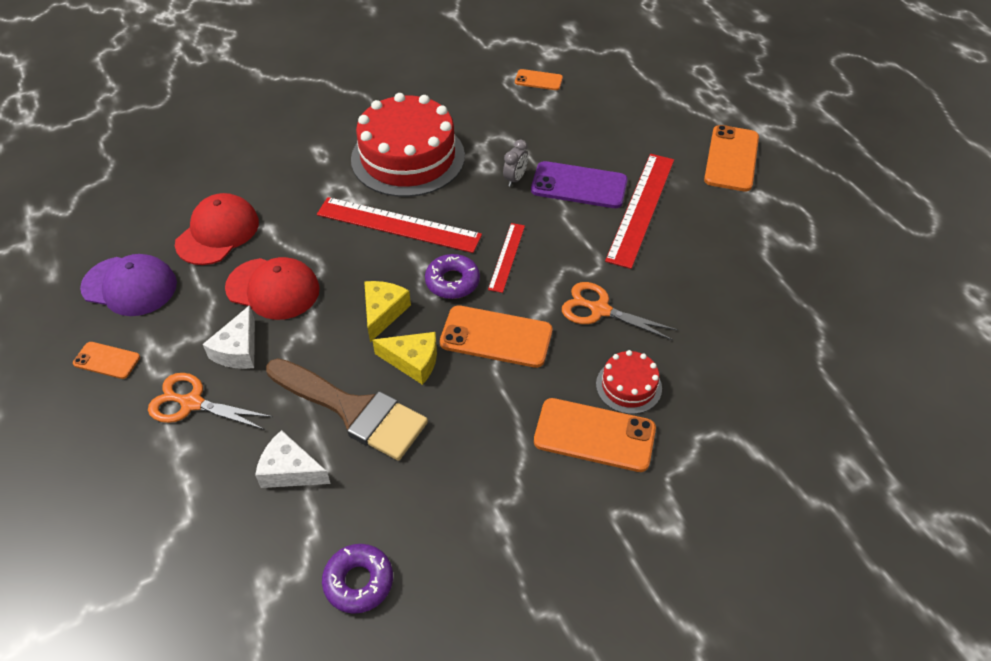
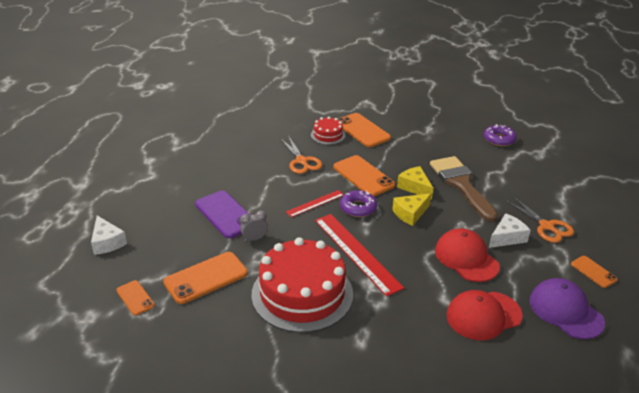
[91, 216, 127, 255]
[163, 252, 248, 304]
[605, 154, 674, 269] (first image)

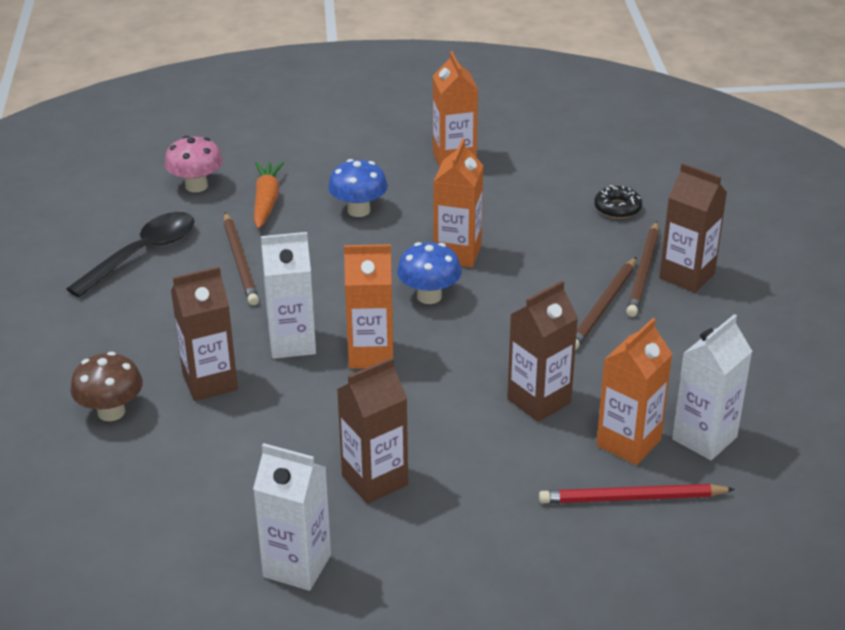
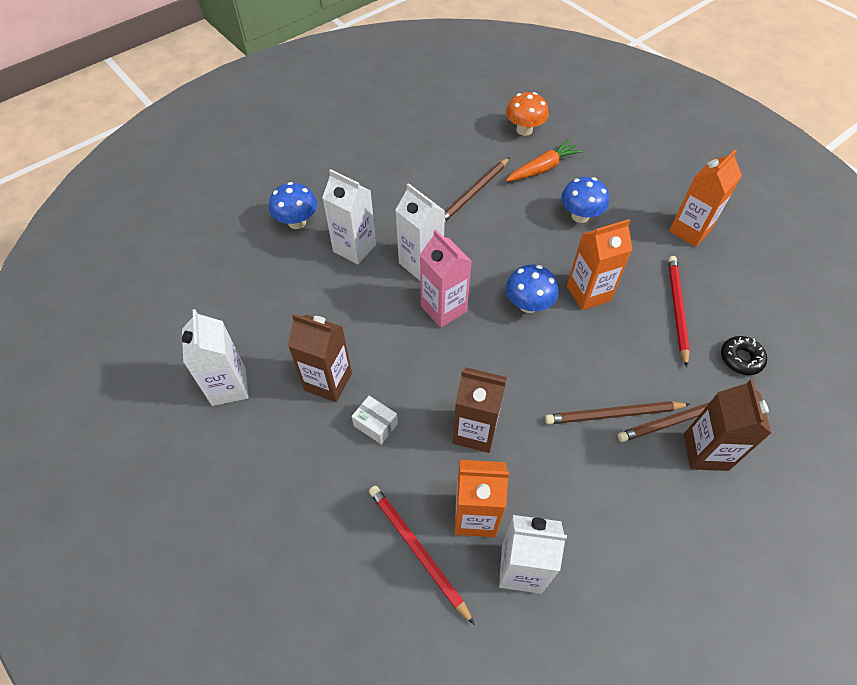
[269, 182, 317, 229]
[322, 169, 376, 264]
[351, 396, 398, 444]
[420, 229, 472, 328]
[506, 92, 549, 136]
[668, 256, 690, 367]
[66, 212, 195, 297] (first image)

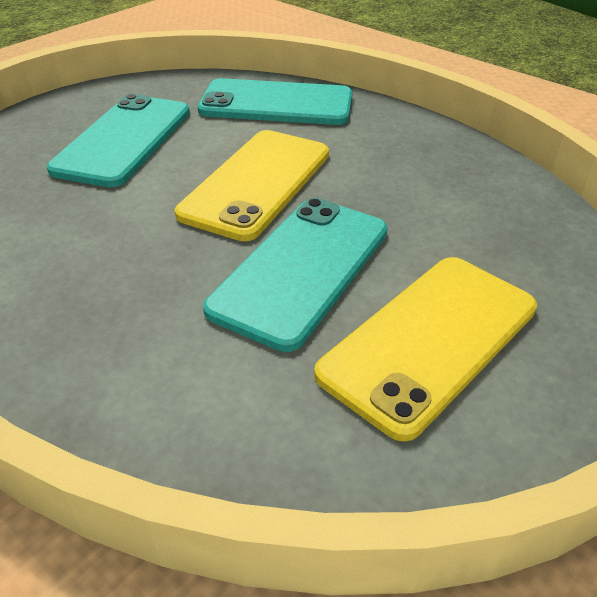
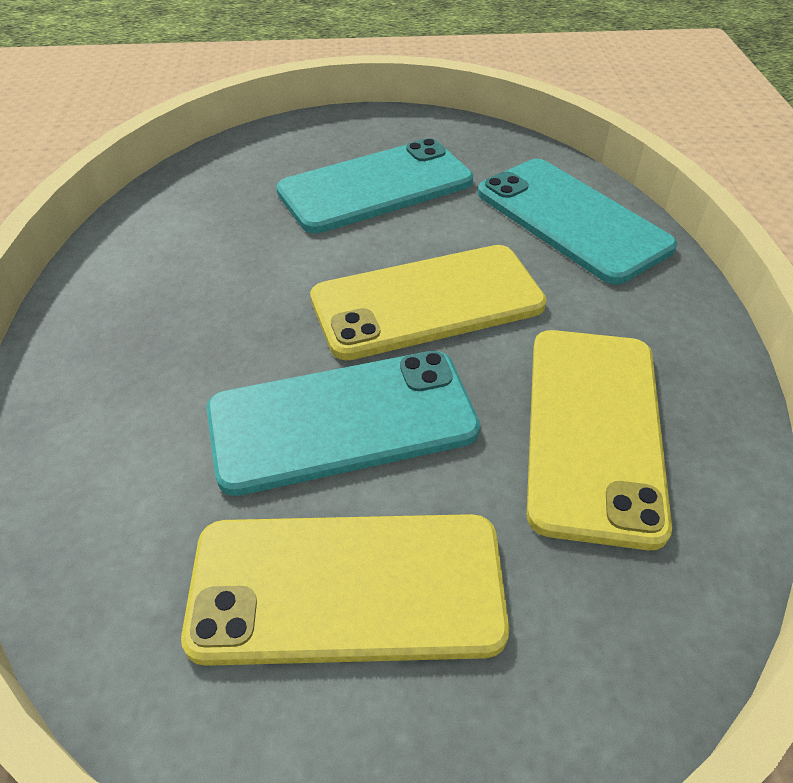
[527, 330, 672, 550]

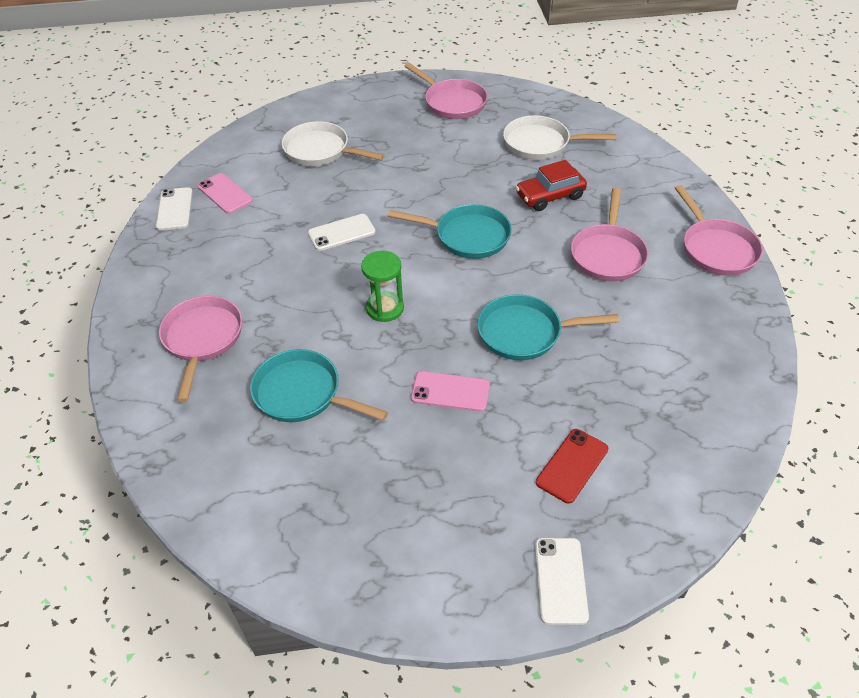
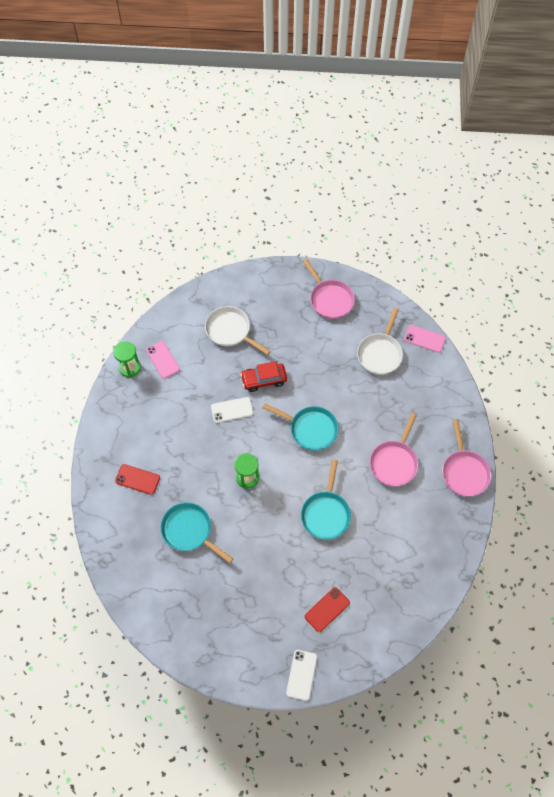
[113, 341, 141, 377]
[115, 464, 160, 495]
[240, 361, 287, 392]
[301, 459, 351, 540]
[357, 307, 403, 375]
[404, 325, 446, 353]

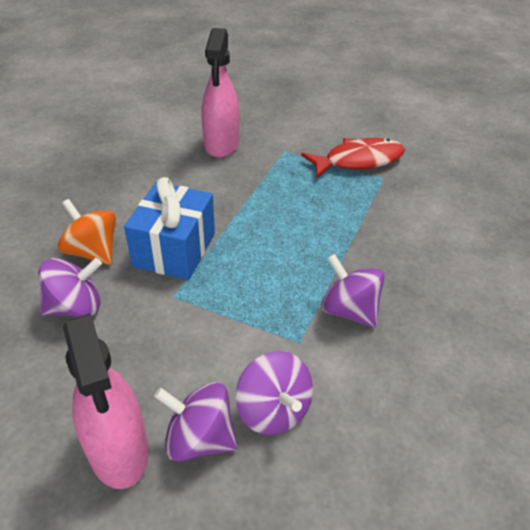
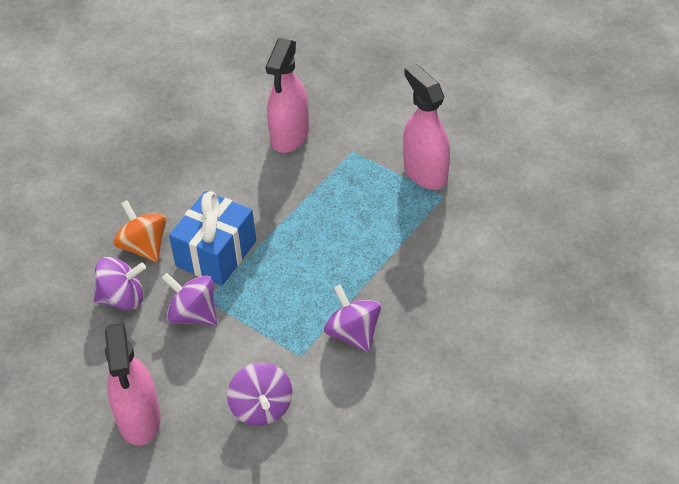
[162, 273, 217, 325]
[403, 64, 450, 190]

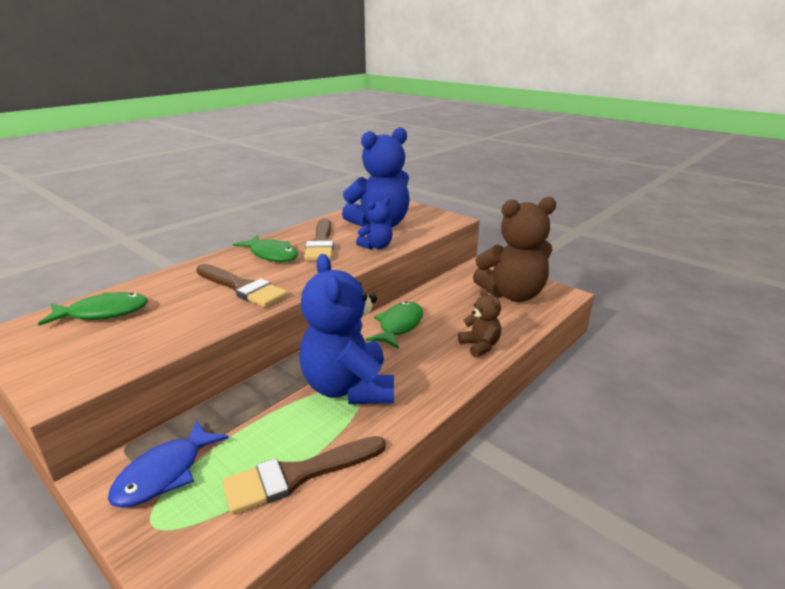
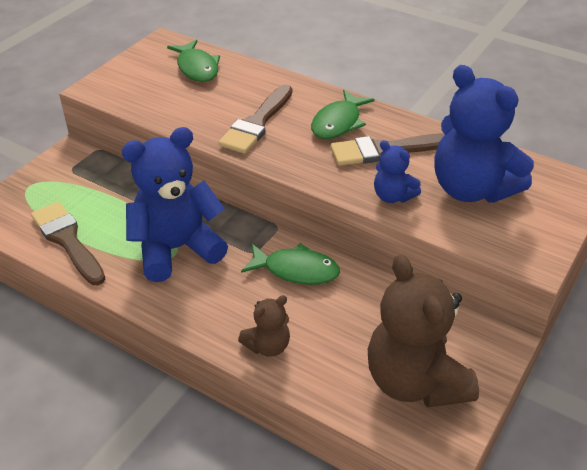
[108, 420, 229, 508] (first image)

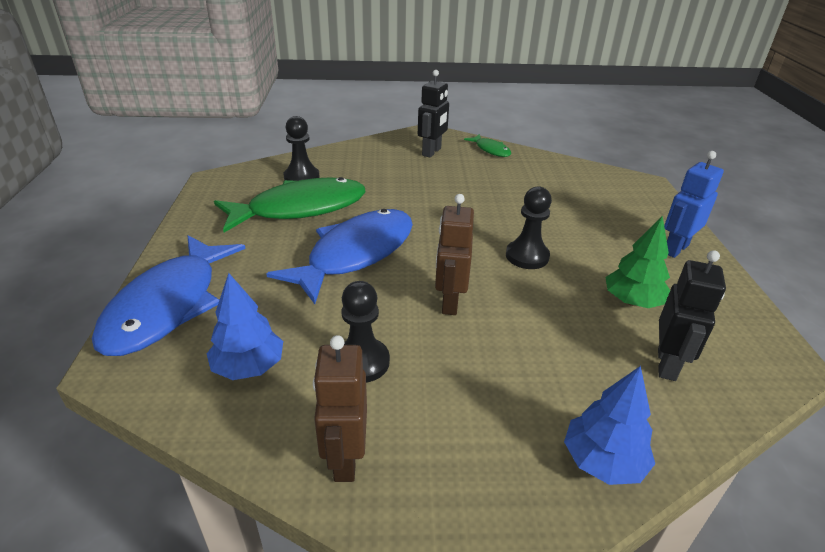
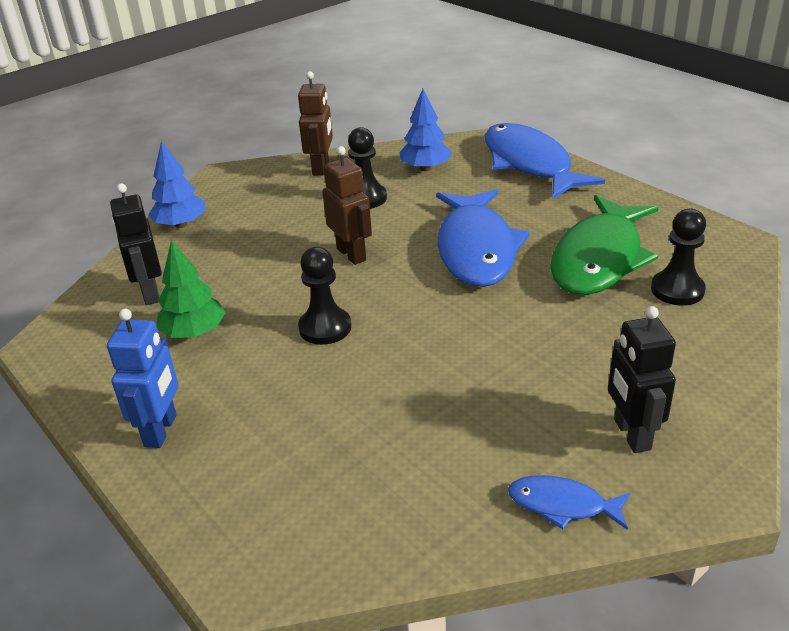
[298, 71, 333, 176]
[508, 475, 631, 530]

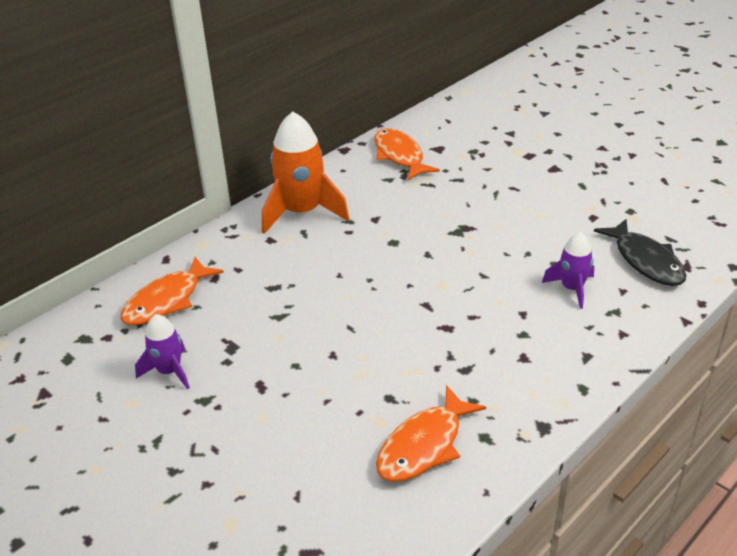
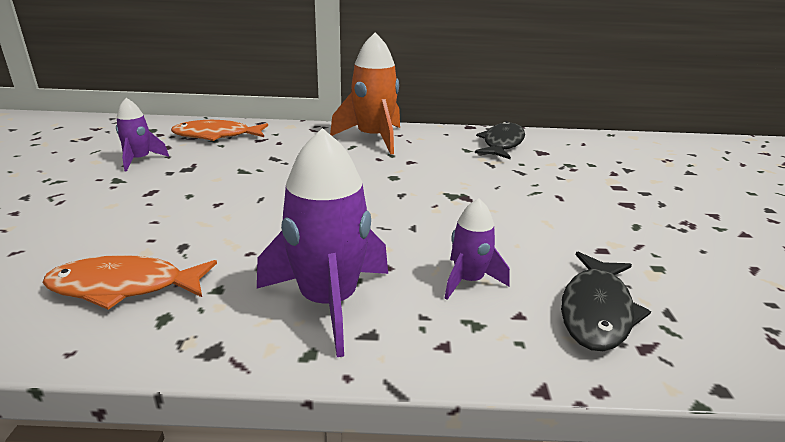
[257, 128, 388, 357]
[475, 121, 525, 159]

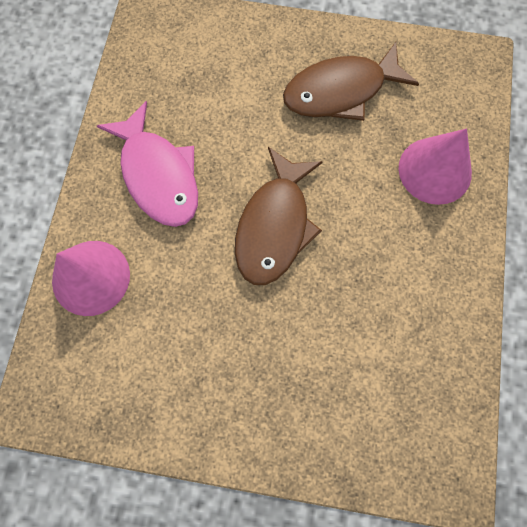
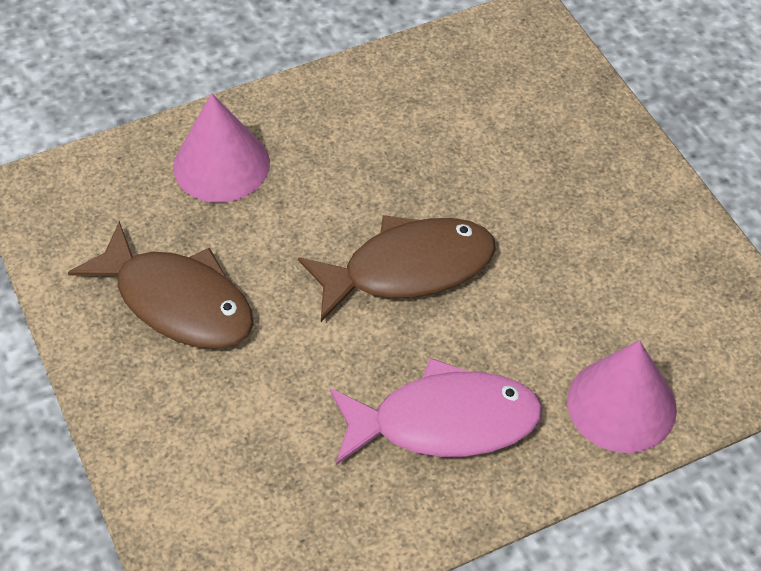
[330, 358, 543, 465]

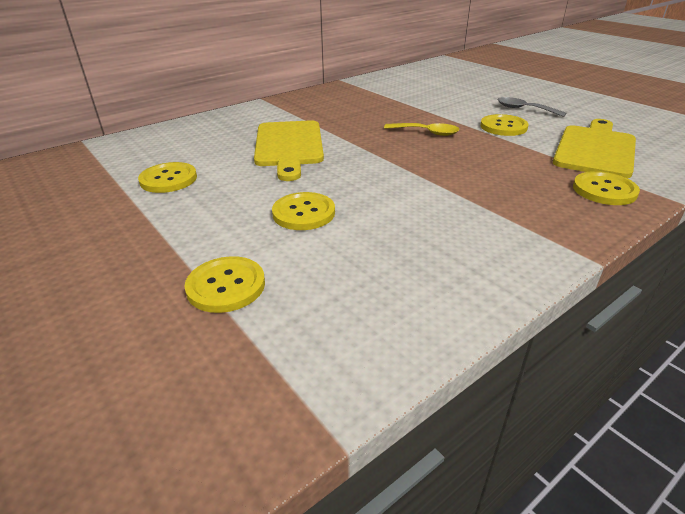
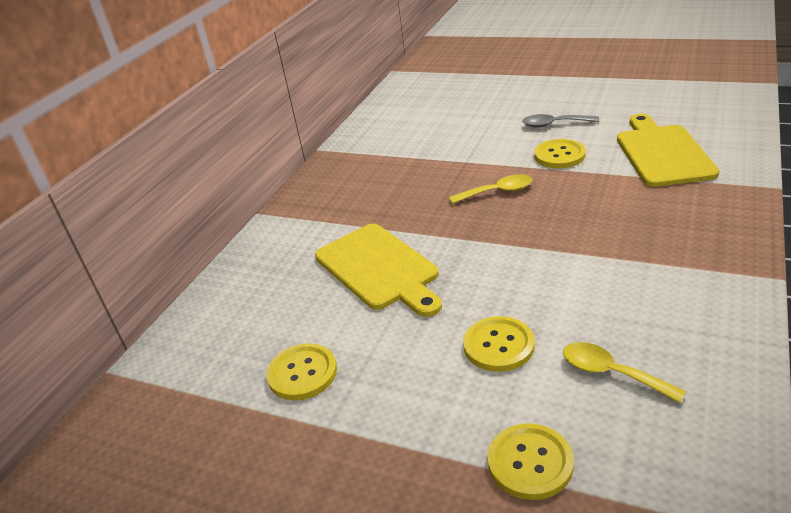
[563, 342, 686, 403]
[573, 171, 640, 205] (first image)

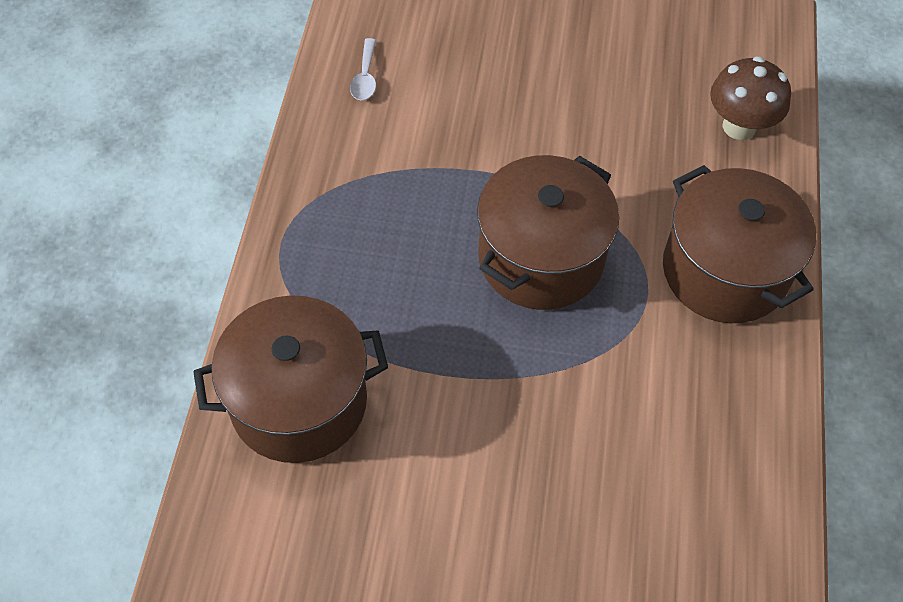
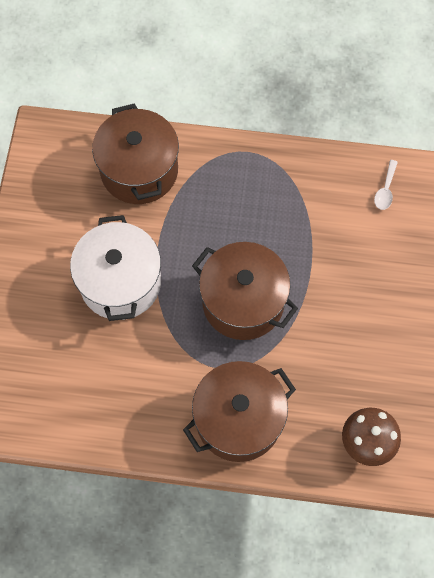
[70, 215, 161, 321]
[374, 160, 398, 210]

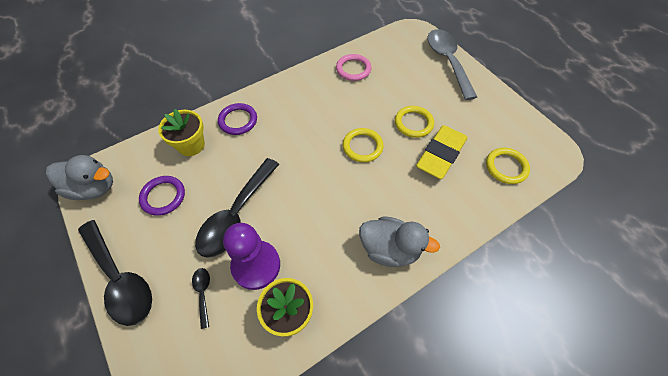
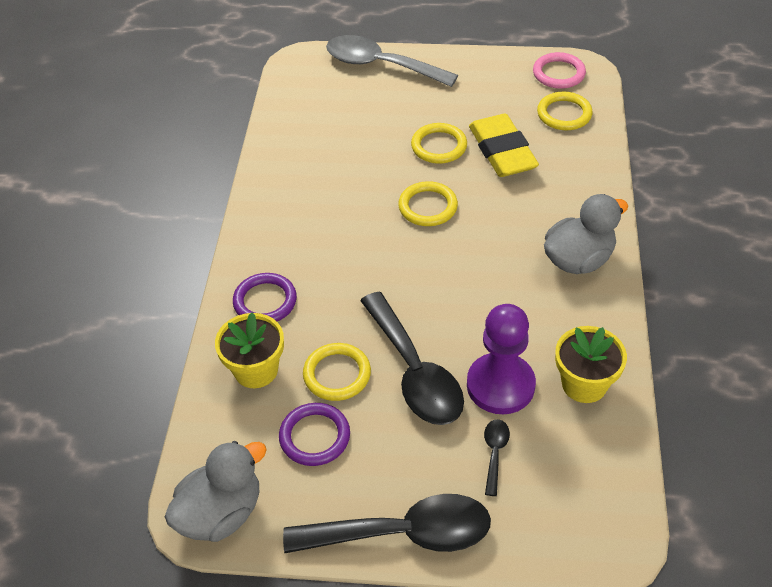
[303, 343, 371, 401]
[484, 419, 510, 496]
[533, 52, 586, 89]

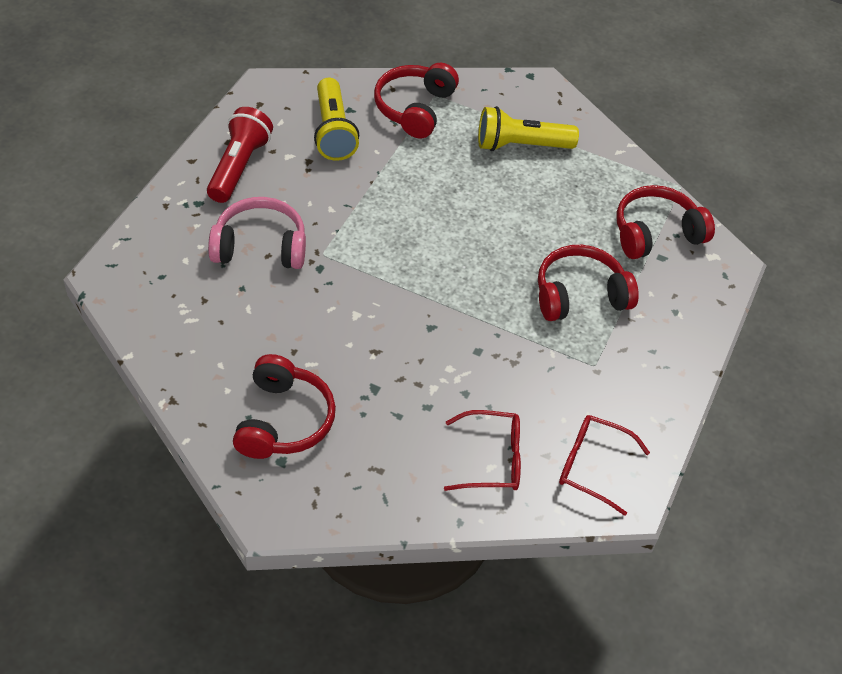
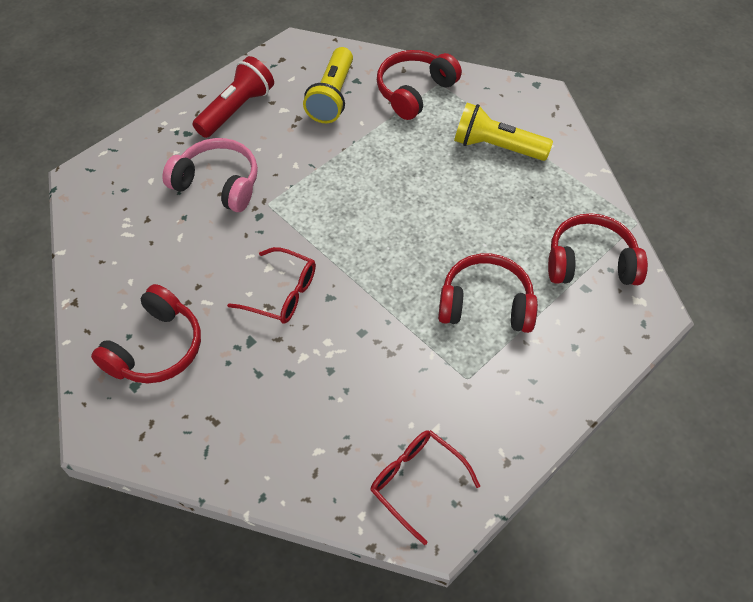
[227, 247, 316, 324]

